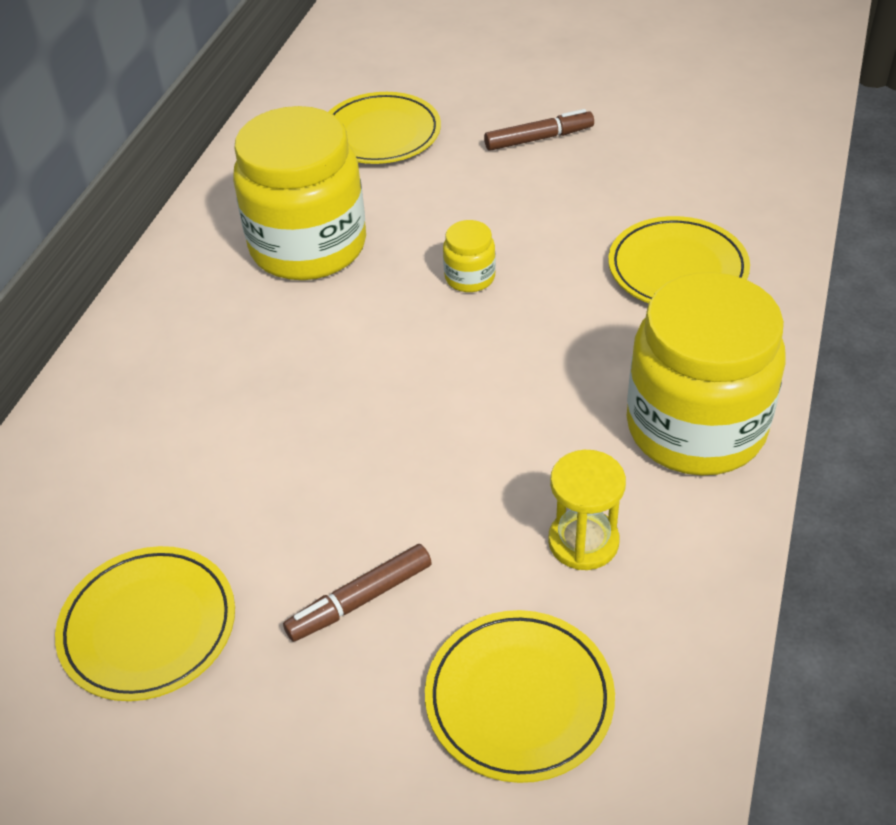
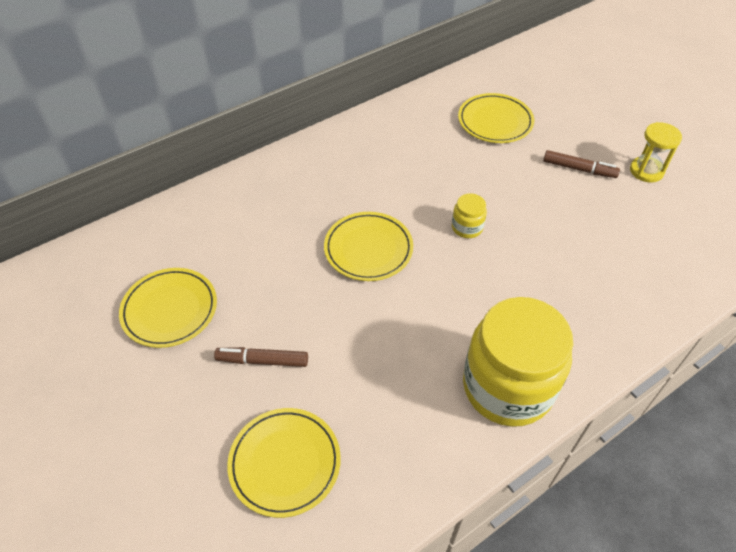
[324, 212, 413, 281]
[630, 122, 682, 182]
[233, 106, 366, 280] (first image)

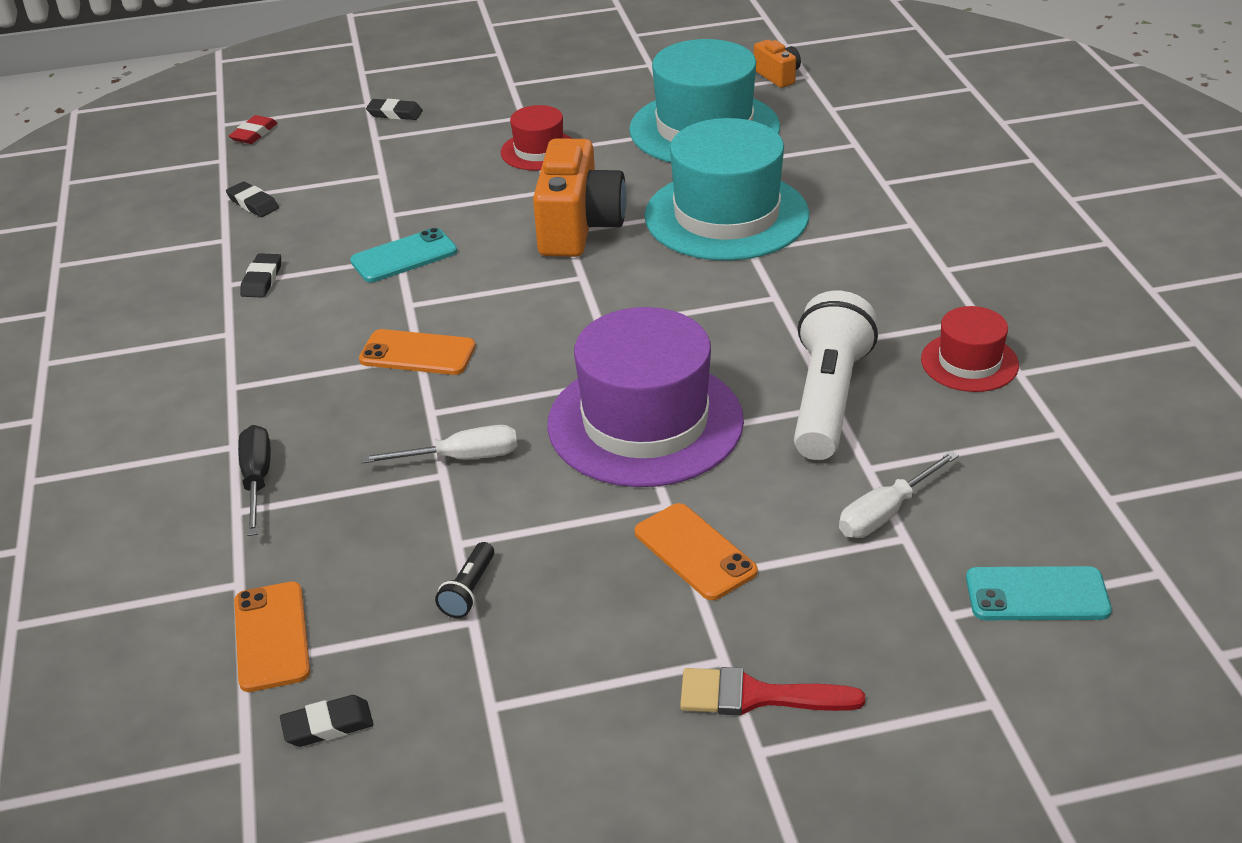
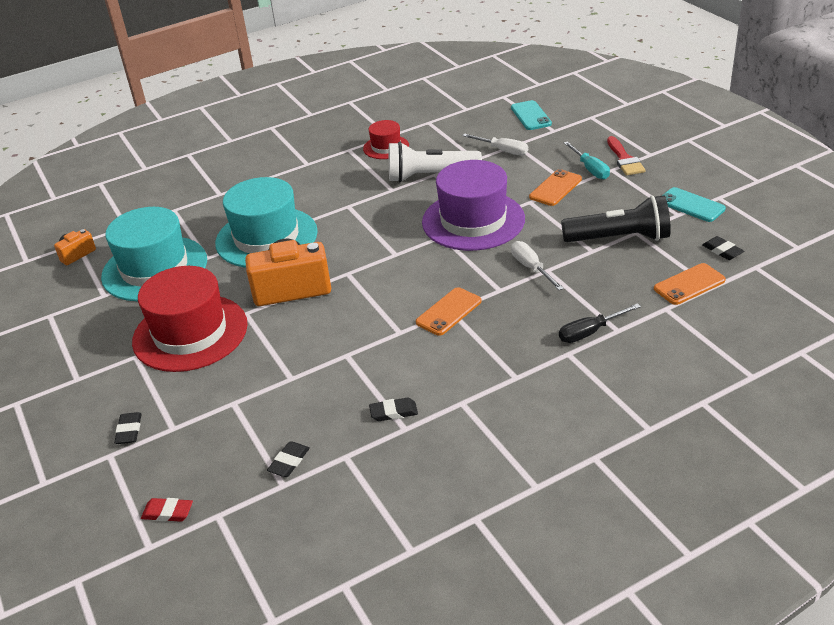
[132, 266, 248, 372]
[416, 287, 481, 336]
[561, 195, 671, 242]
[564, 141, 610, 179]
[662, 187, 726, 222]

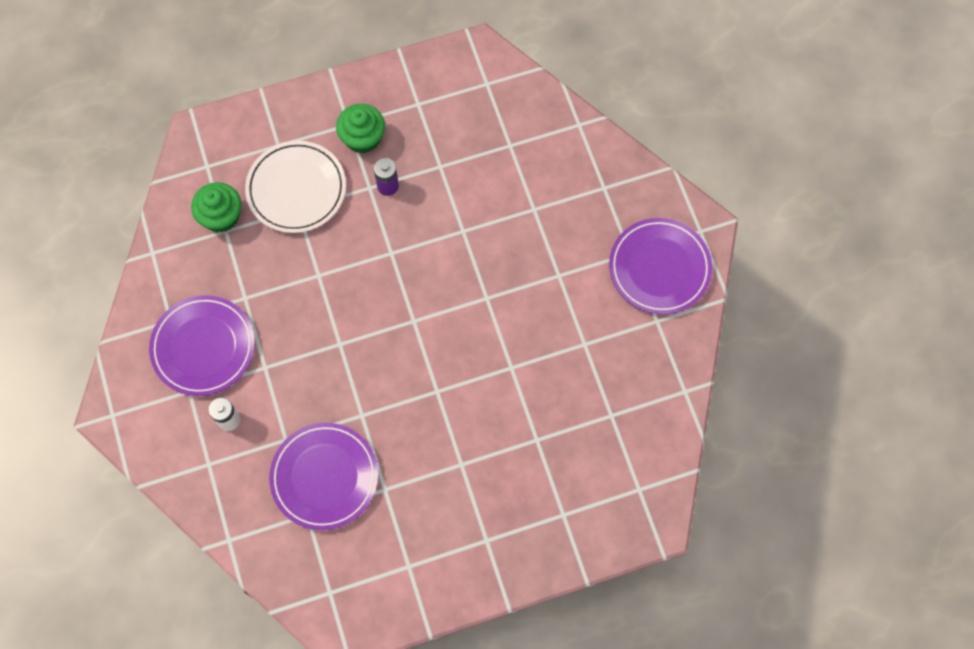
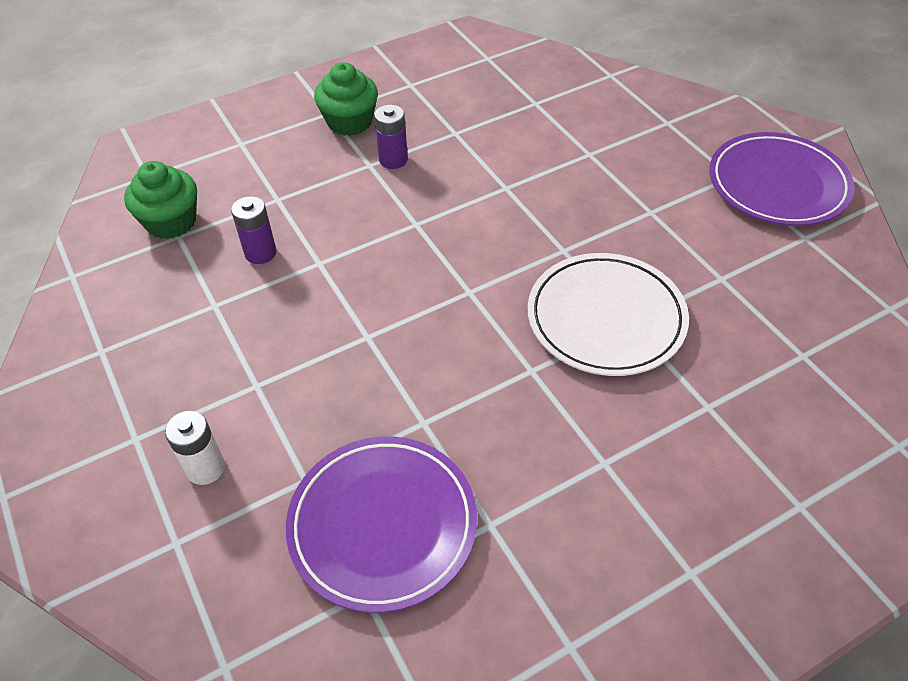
[231, 196, 276, 264]
[528, 253, 689, 376]
[149, 295, 255, 396] (first image)

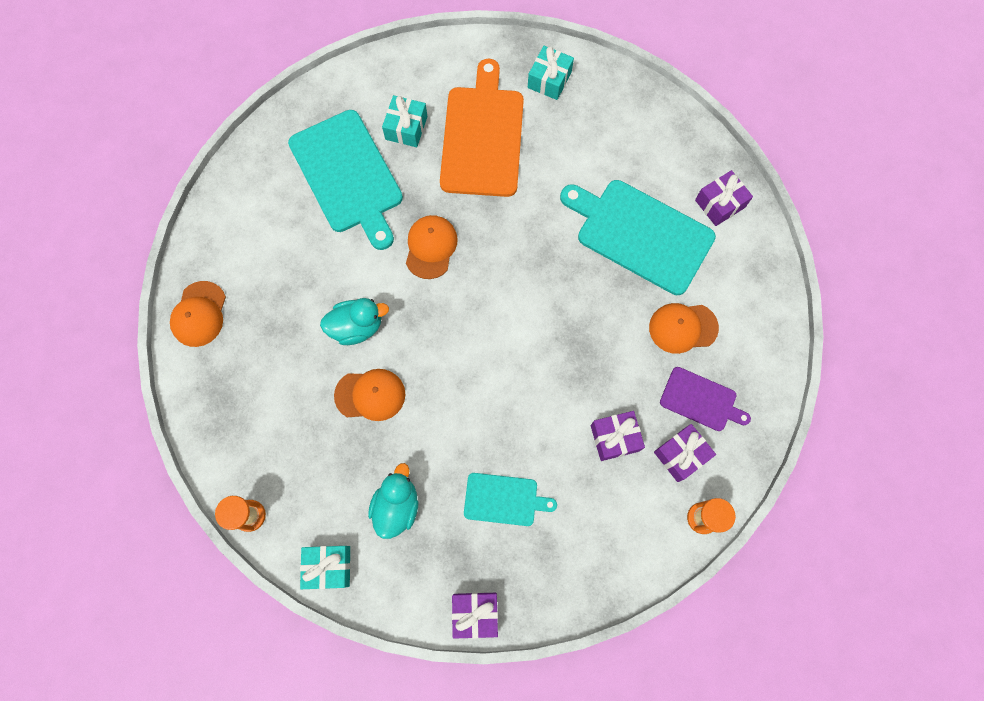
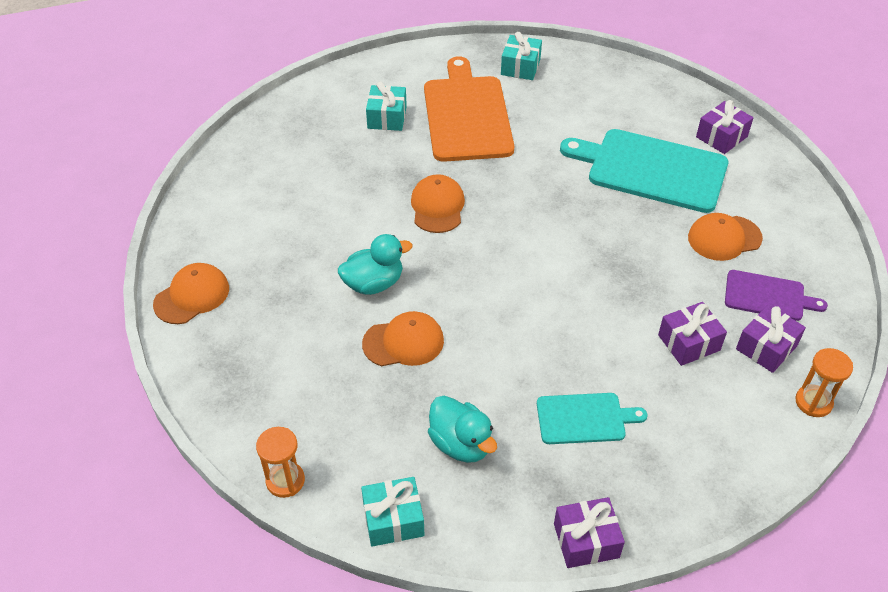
[153, 263, 229, 324]
[428, 396, 497, 463]
[288, 110, 403, 250] (first image)

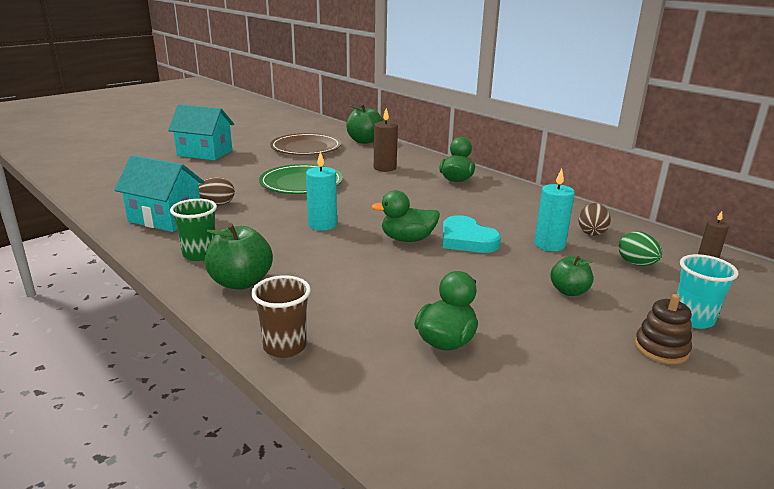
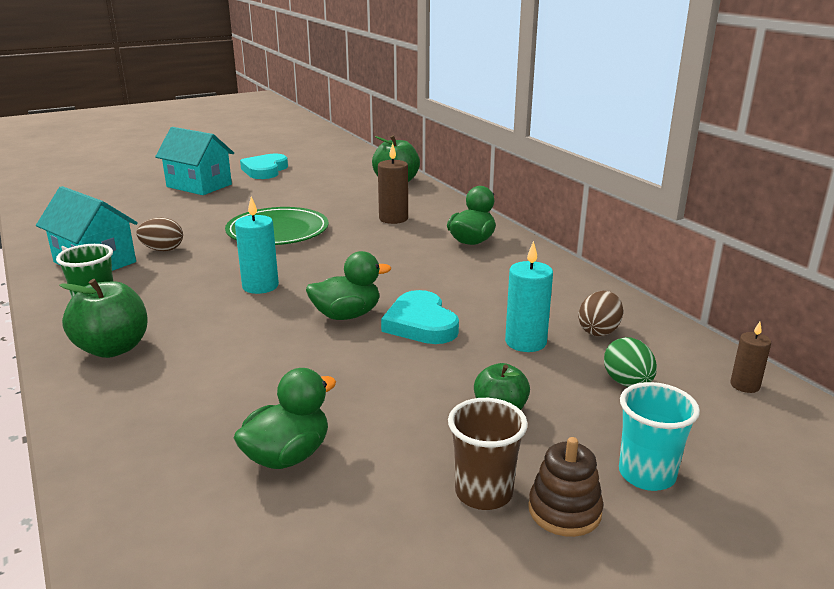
[240, 154, 288, 179]
[306, 251, 391, 320]
[448, 398, 528, 510]
[270, 133, 341, 155] (first image)

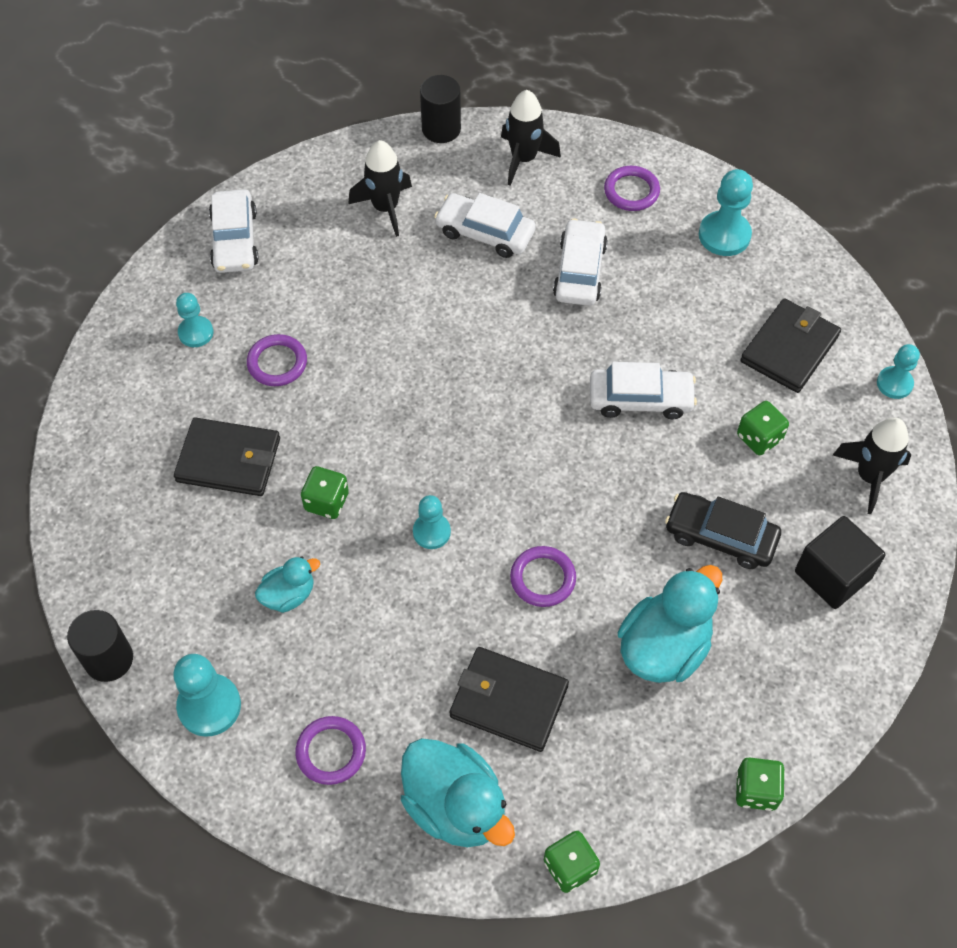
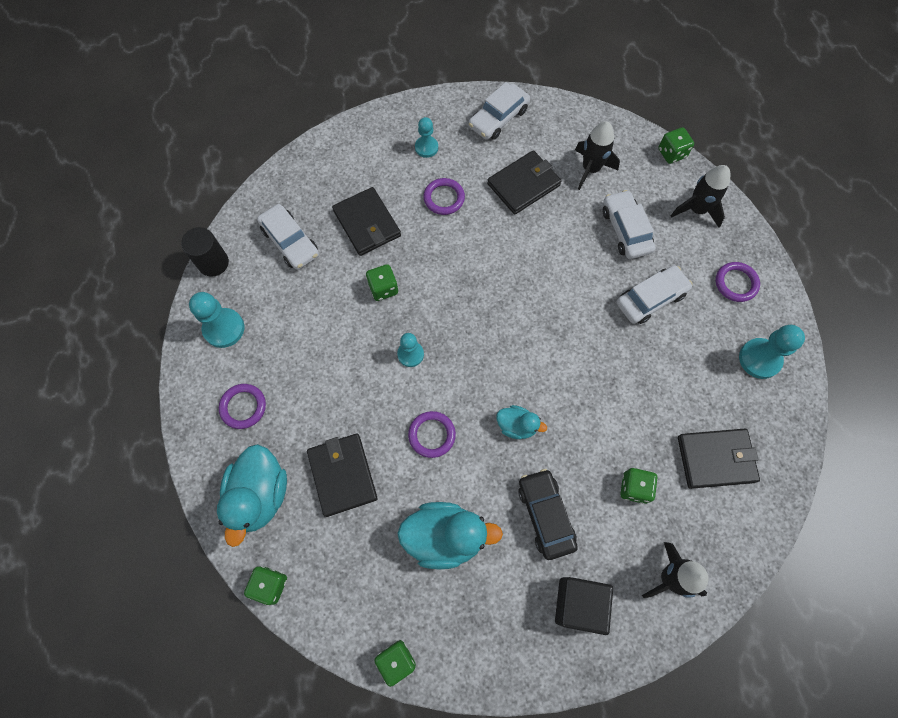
[257, 204, 319, 270]
[487, 150, 561, 214]
[496, 405, 547, 439]
[659, 127, 694, 164]
[877, 344, 920, 399] (first image)

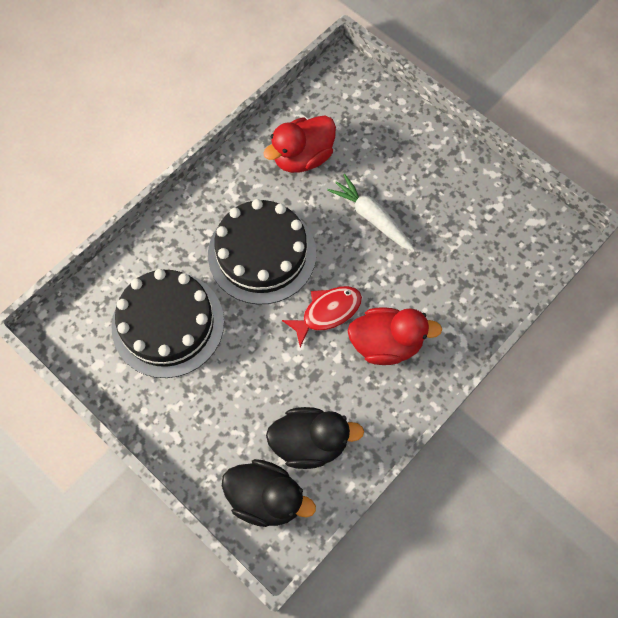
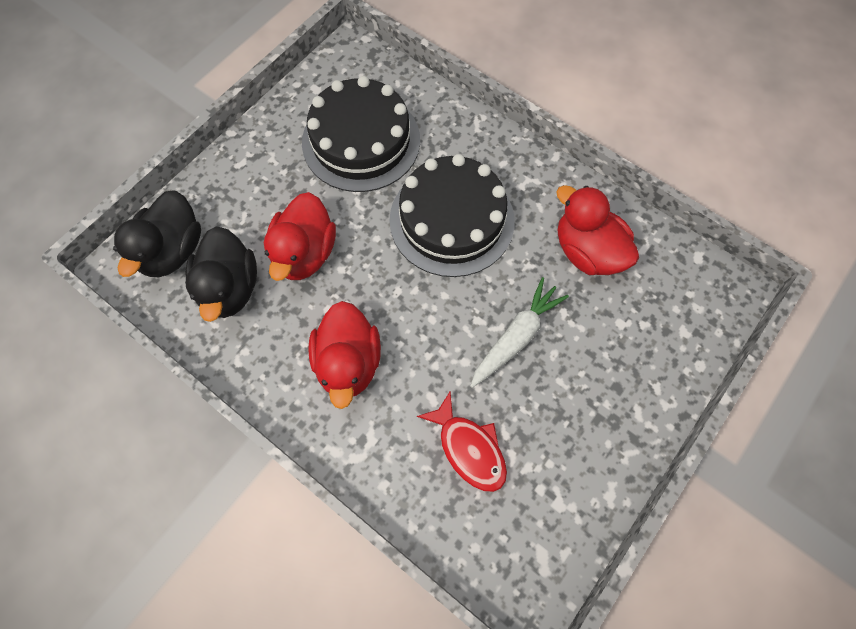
[264, 192, 336, 281]
[417, 390, 507, 492]

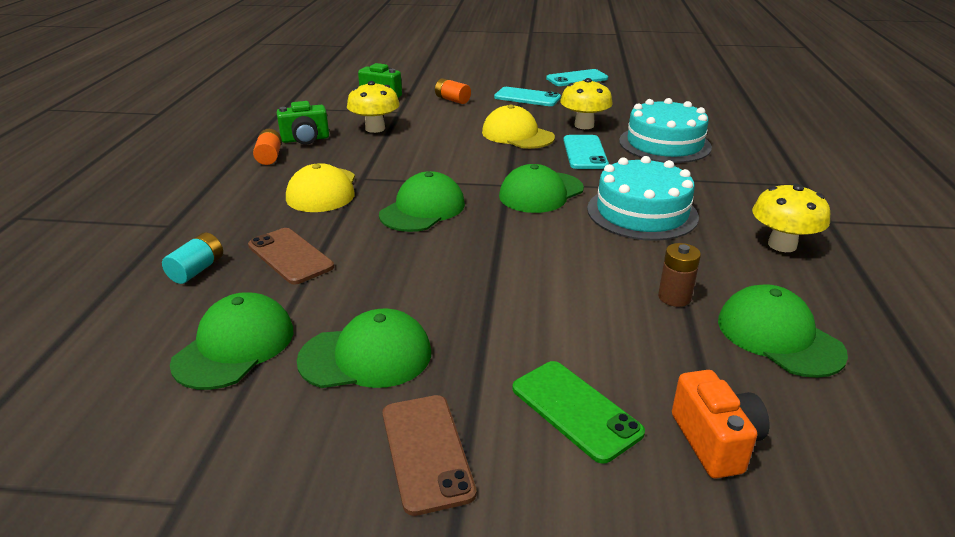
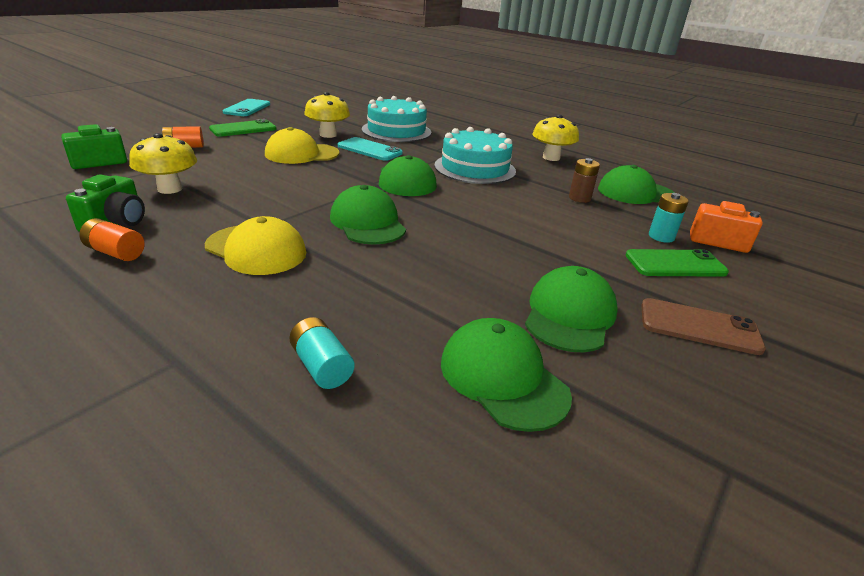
[209, 119, 276, 137]
[649, 193, 689, 243]
[248, 228, 334, 285] (first image)

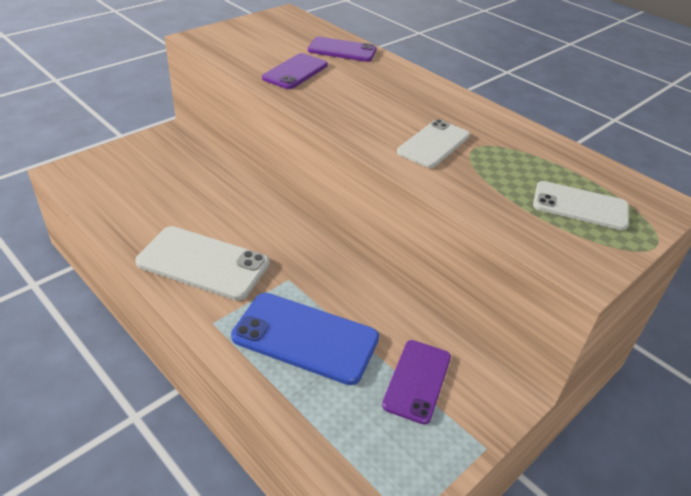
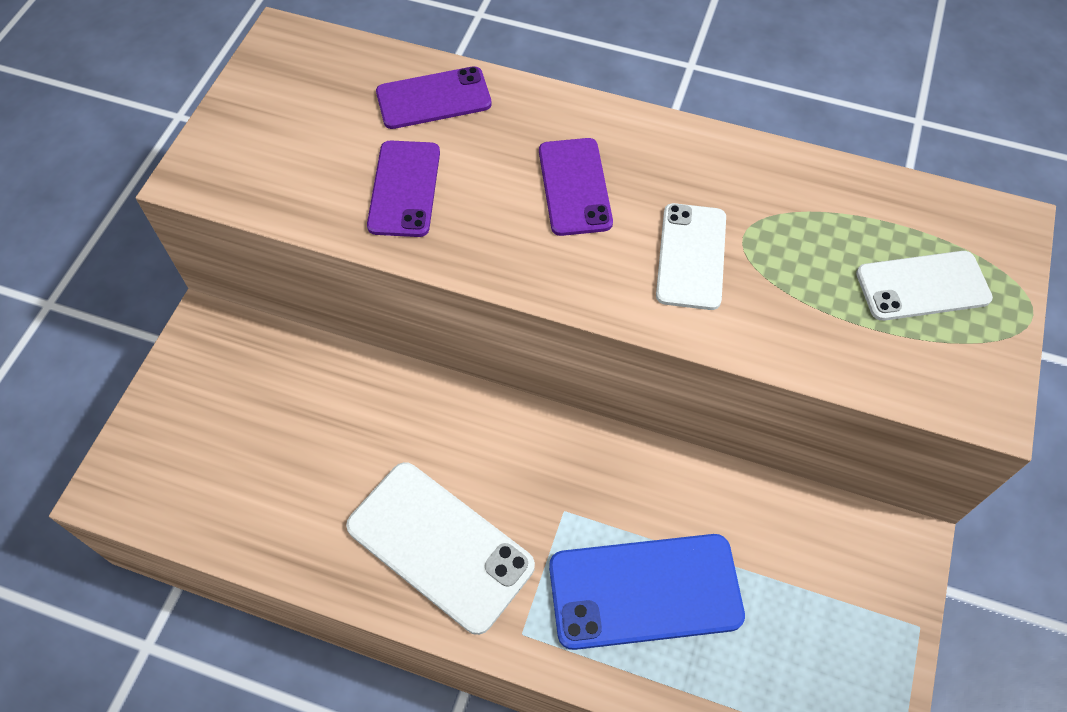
[346, 462, 535, 635]
[539, 138, 613, 236]

